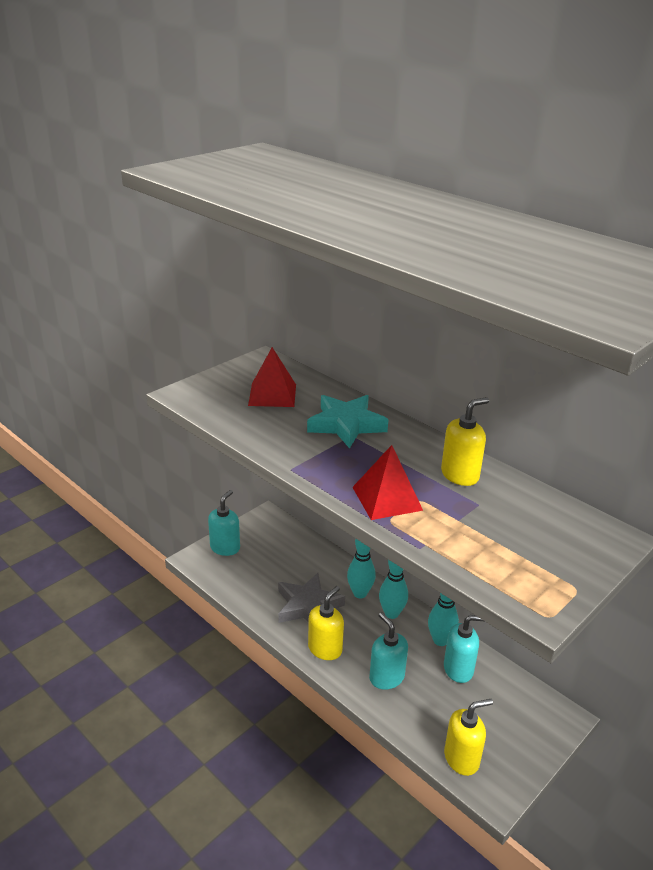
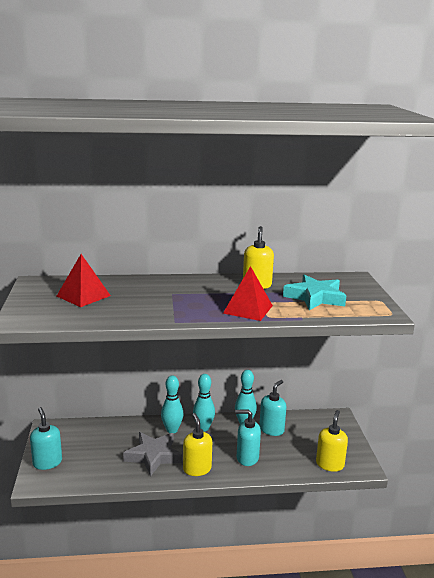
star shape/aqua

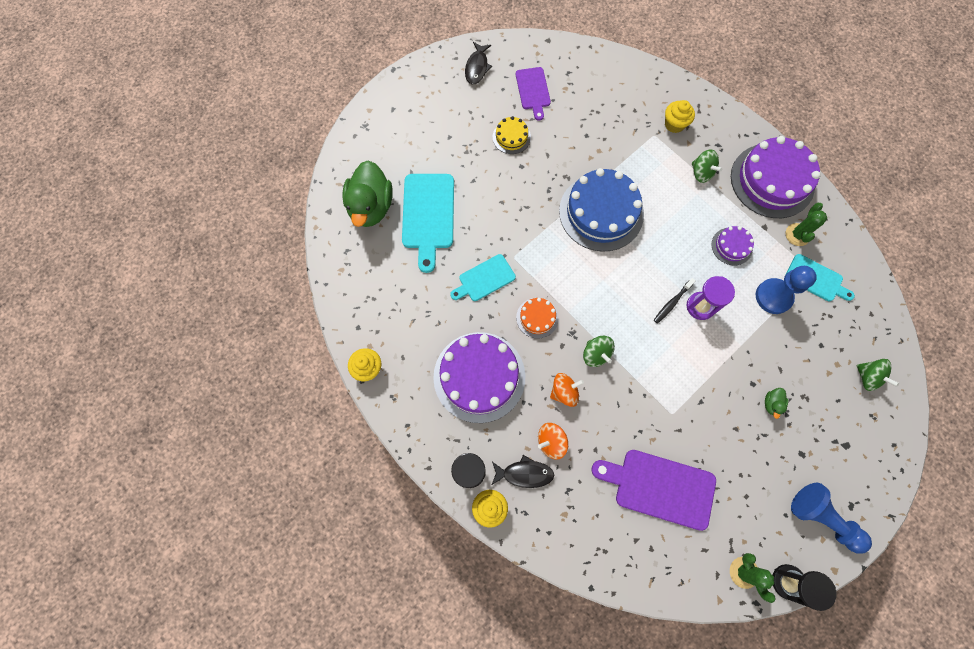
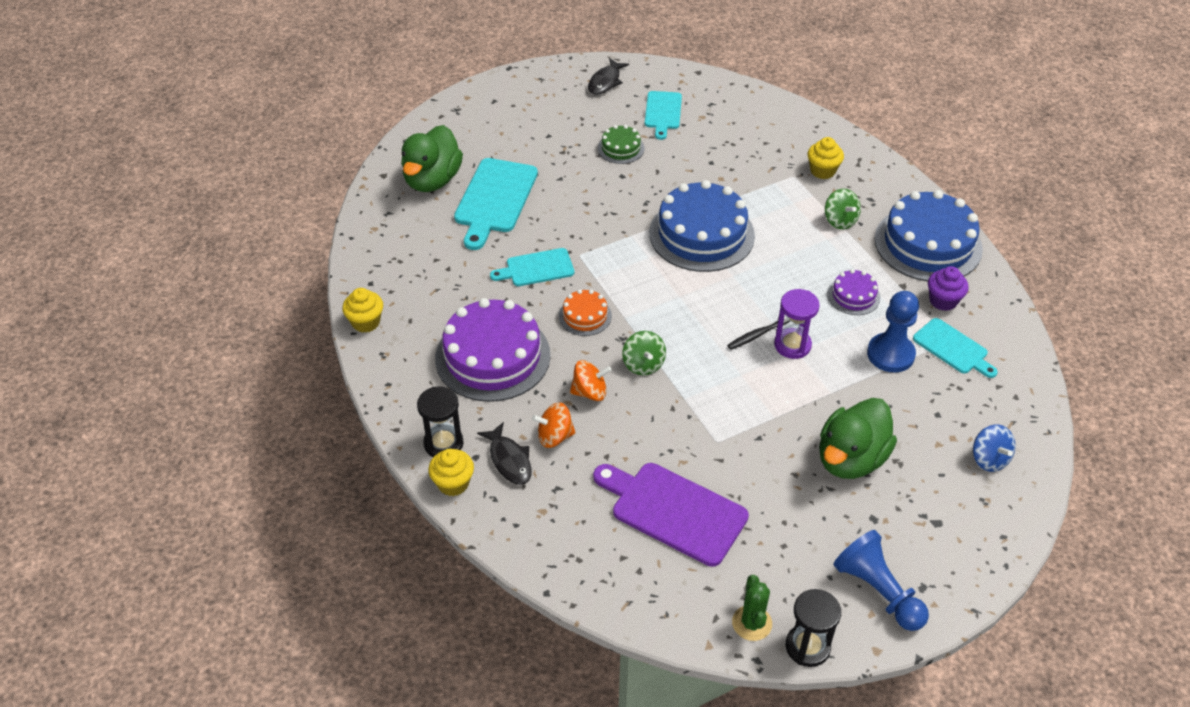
cutting board/aqua (no. 3 from left)
cake/emerald
cake/cobalt (no. 2 from left)
fairy cake/violet
spinning top/cobalt
rubber duck/emerald (no. 2 from left)
fish/black (no. 1 from left)

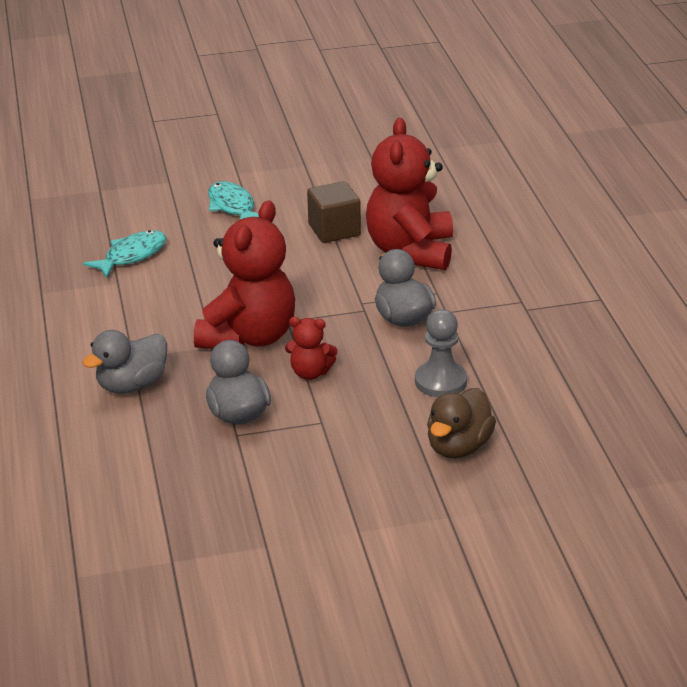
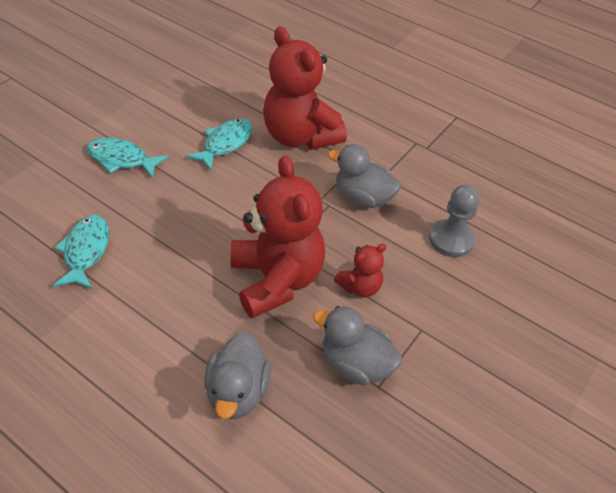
fish/aqua (no. 3 from left)
rubber duck/dark brown

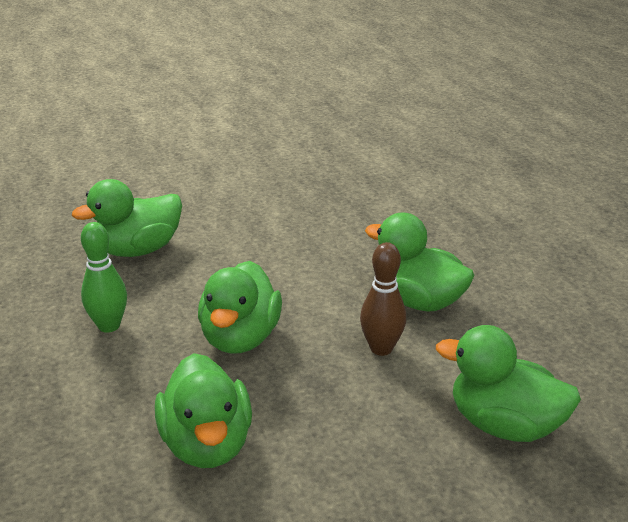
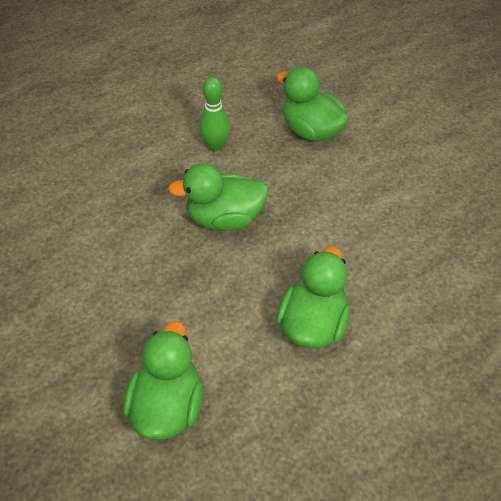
tenpin/dark brown
rubber duck/emerald (no. 2 from left in the first image)

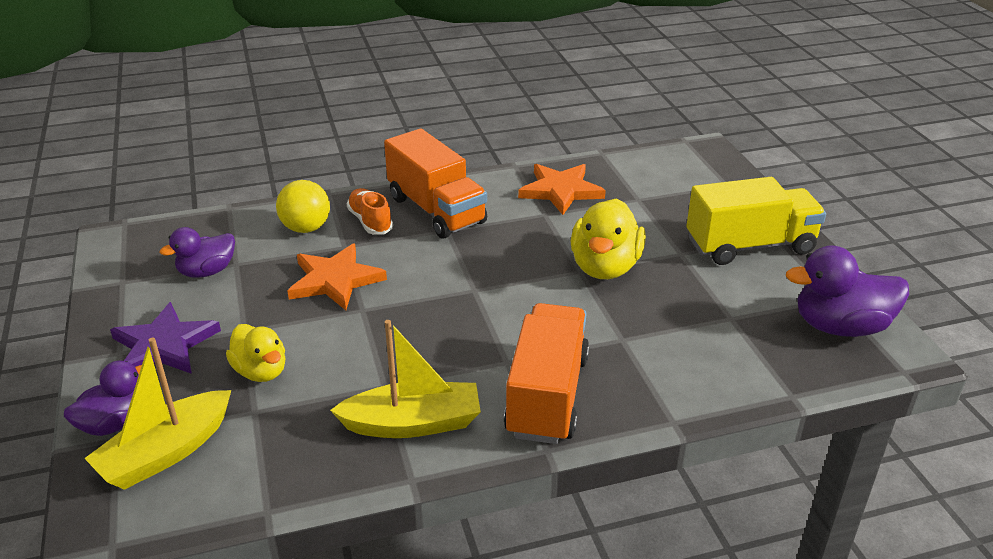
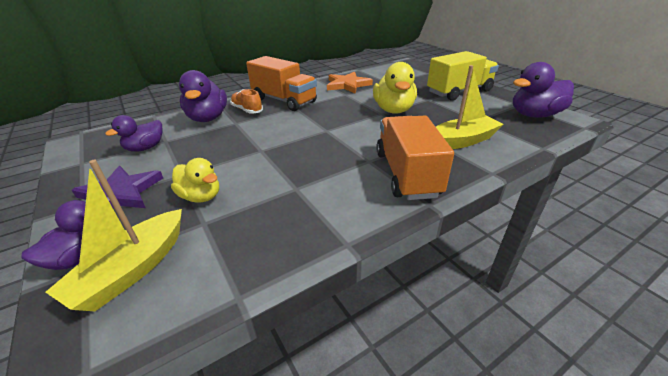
rubber duck/violet (no. 3 from left)
star shape/orange-coloured (no. 1 from left in the first image)
sailboat/golden (no. 2 from left)

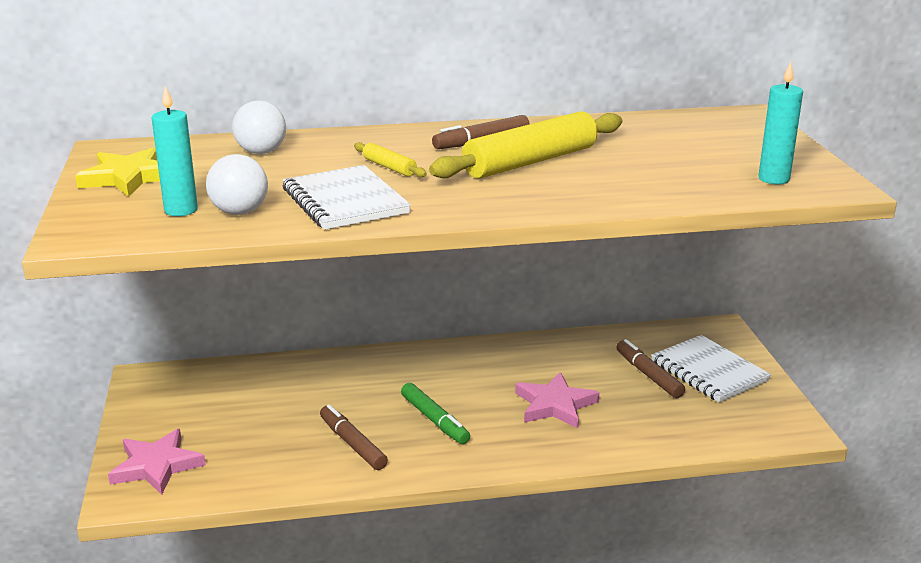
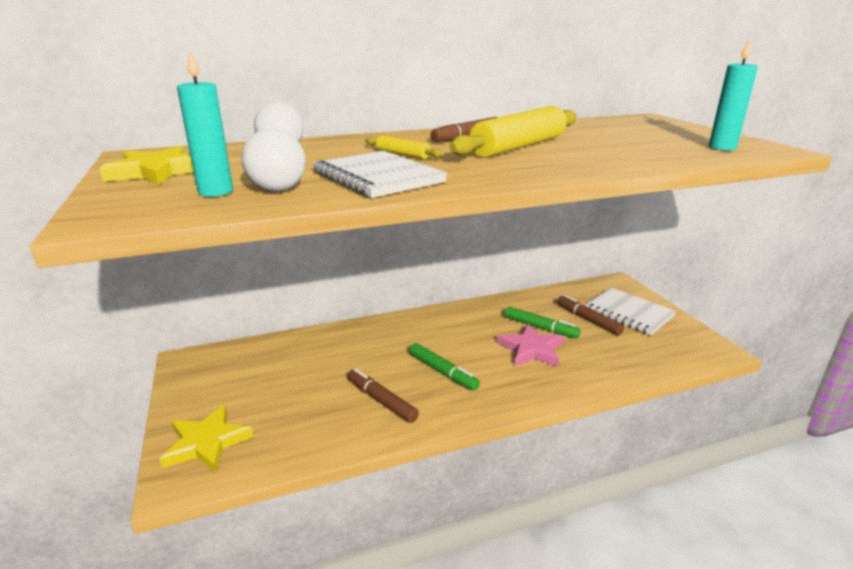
star shape/golden (no. 2 from left)
felt pen/emerald (no. 2 from left)

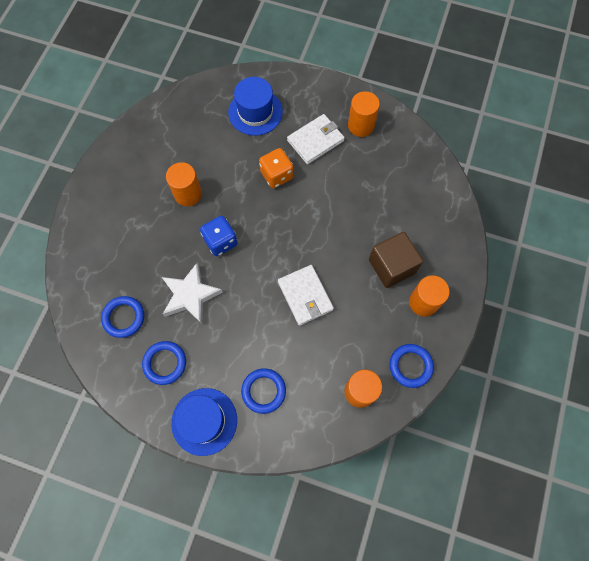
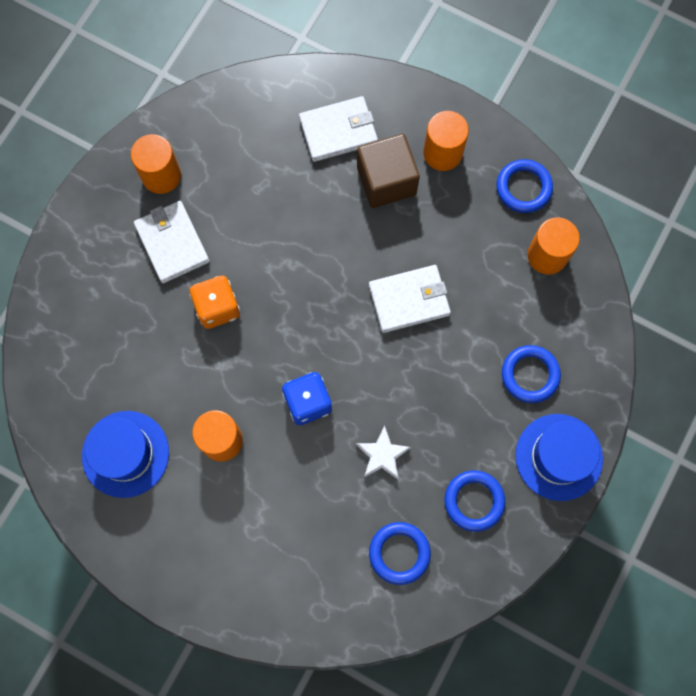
top hat/cobalt (no. 1 from left)
star shape/snow-white
billfold/snow-white (no. 2 from left)

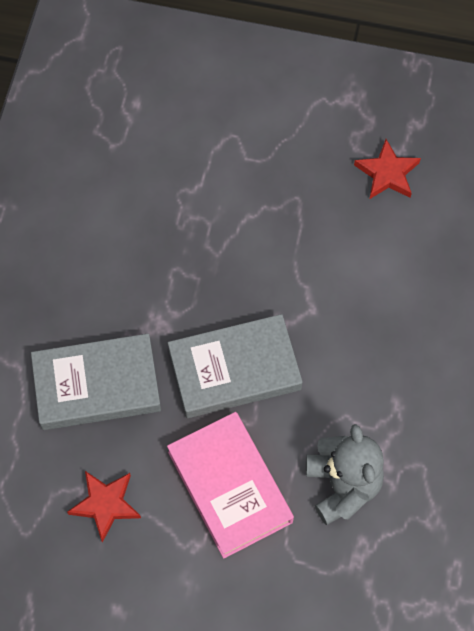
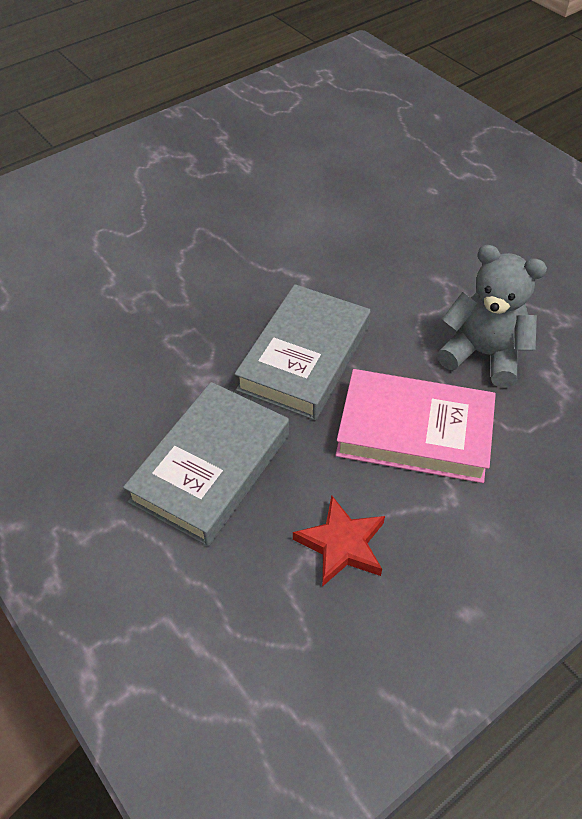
star shape/scarlet (no. 2 from left in the first image)

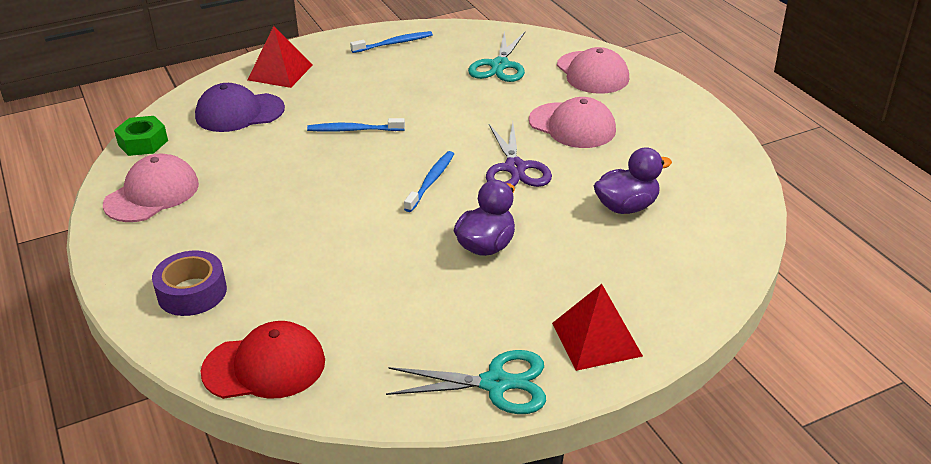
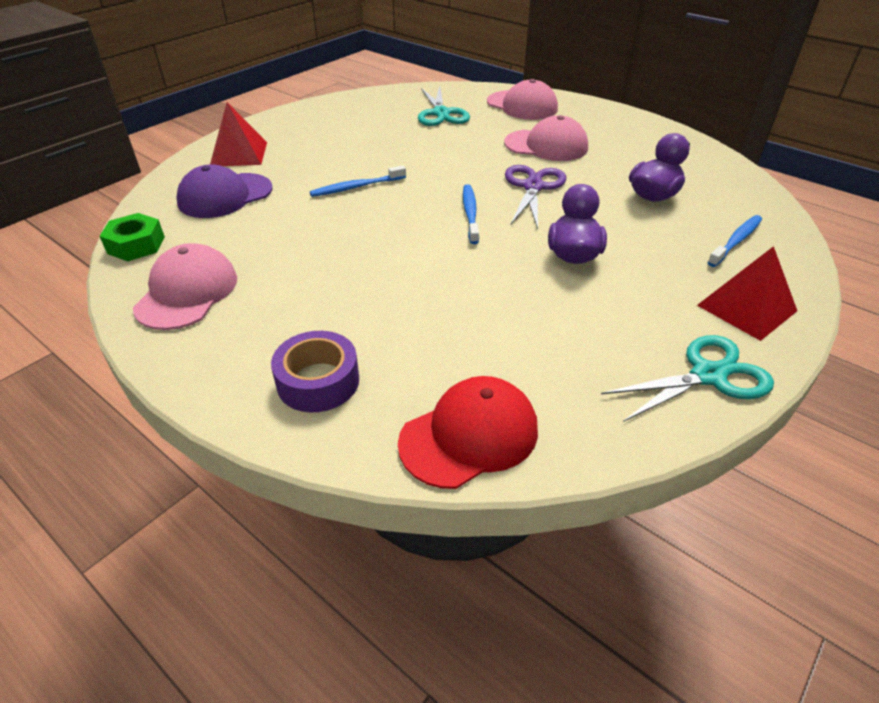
tooth brush/cobalt (no. 3 from left)
scissors/violet

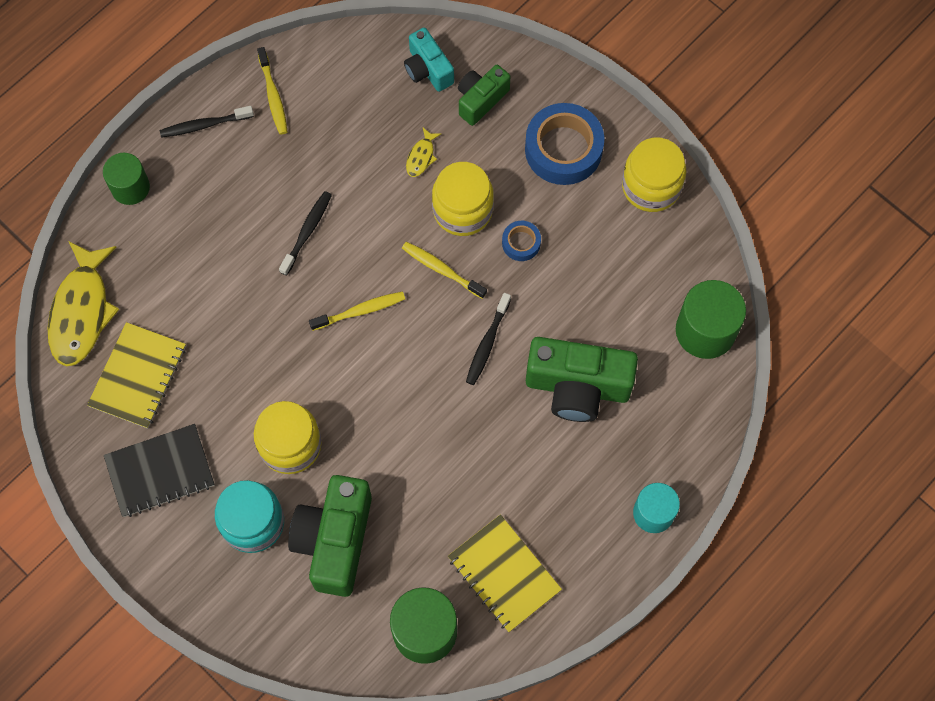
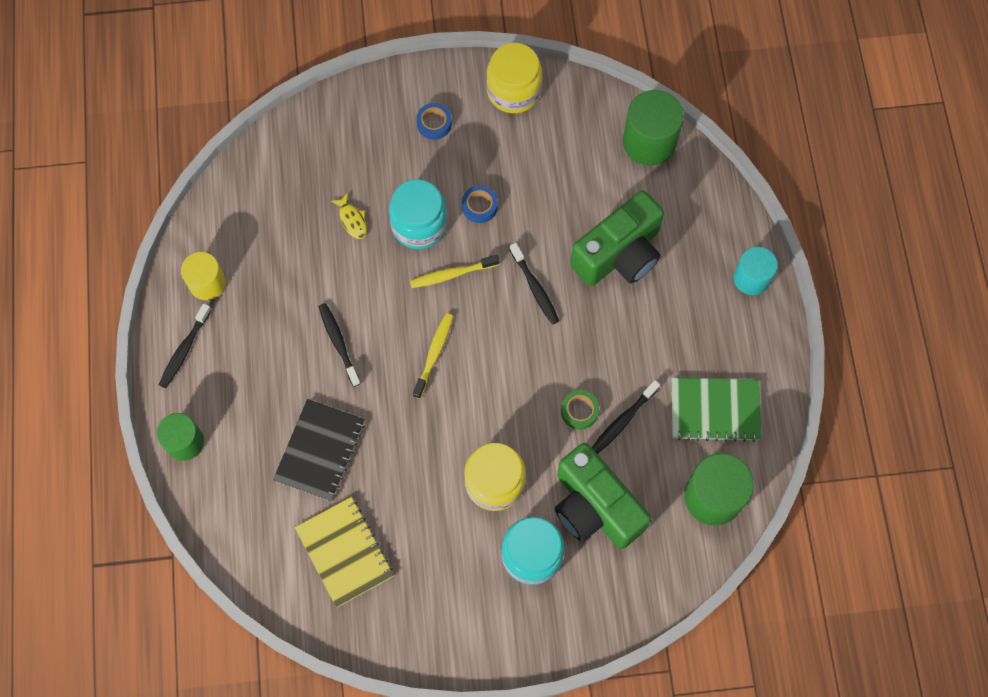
compact camera/aqua
cylinder shape/golden
compact camera/emerald (no. 2 from left in the first image)
sticky tape/cobalt (no. 1 from left)
preserve jar/aqua (no. 1 from left)
fish/golden (no. 1 from left in the first image)
notebook/black
notebook/emerald
tooth brush/black (no. 4 from left)
sticky tape/emerald

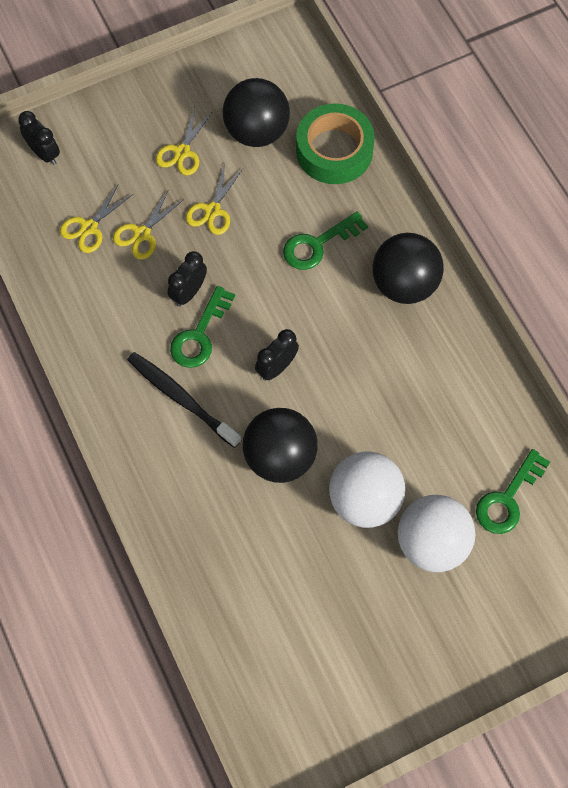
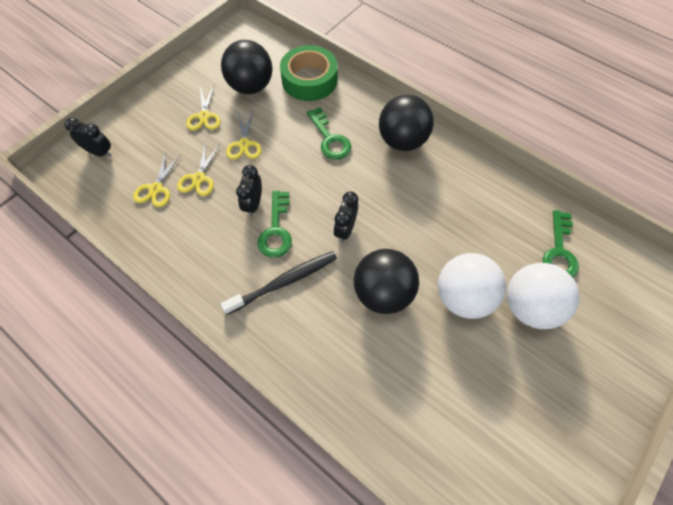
latchkey/emerald (no. 2 from left)
tooth brush/black

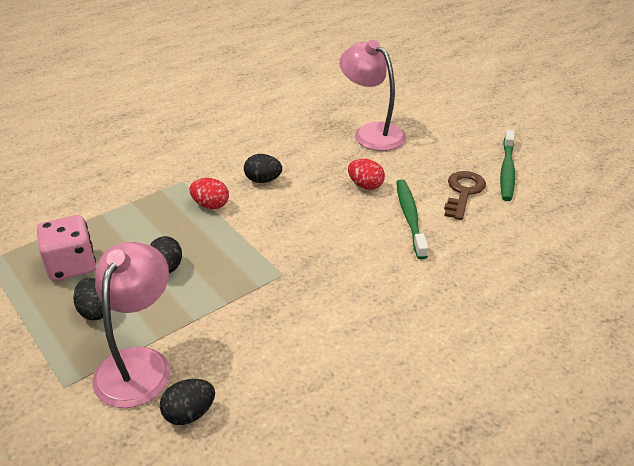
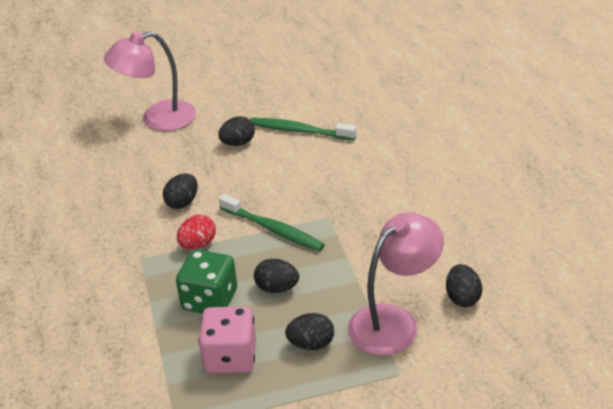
tooth brush/emerald (no. 1 from left)
egg shape/black (no. 2 from left)
latchkey/dark brown
desk lamp/rosy (no. 2 from left)
game die/emerald

